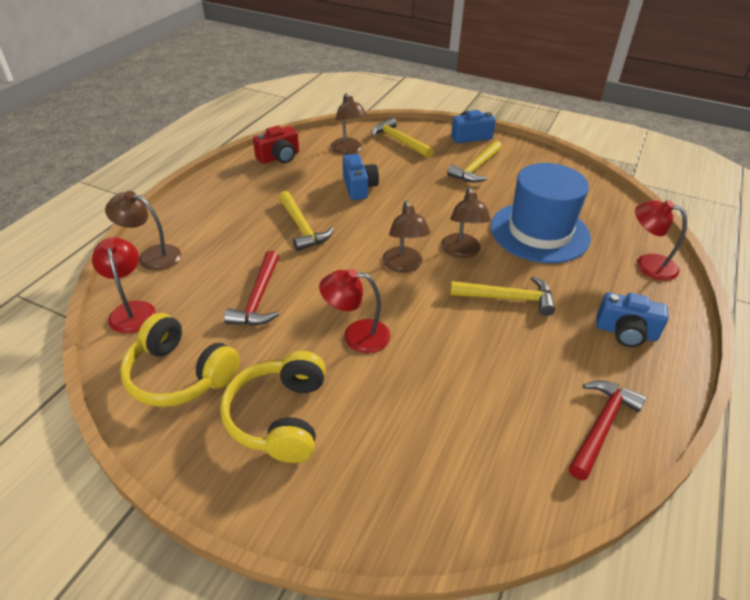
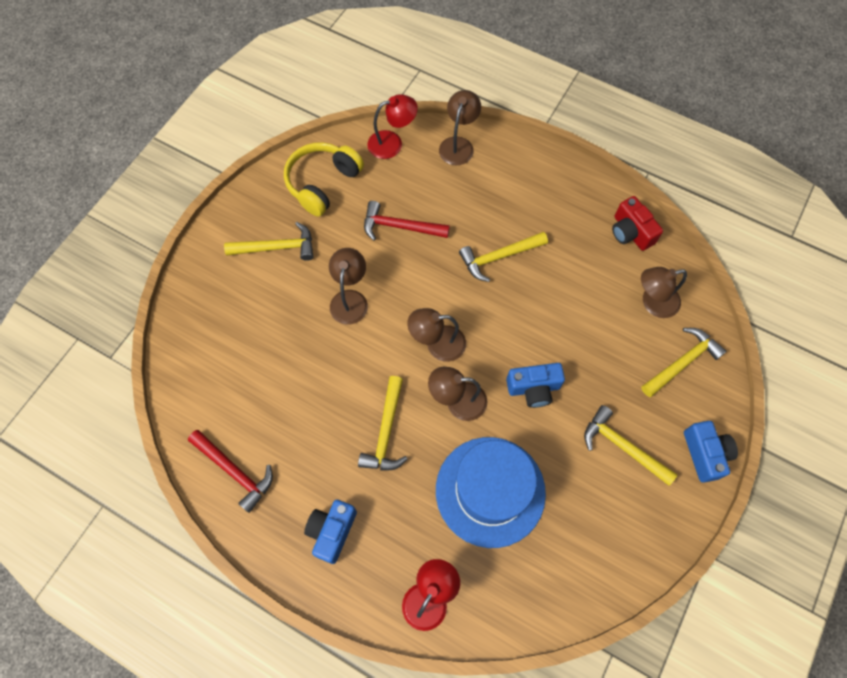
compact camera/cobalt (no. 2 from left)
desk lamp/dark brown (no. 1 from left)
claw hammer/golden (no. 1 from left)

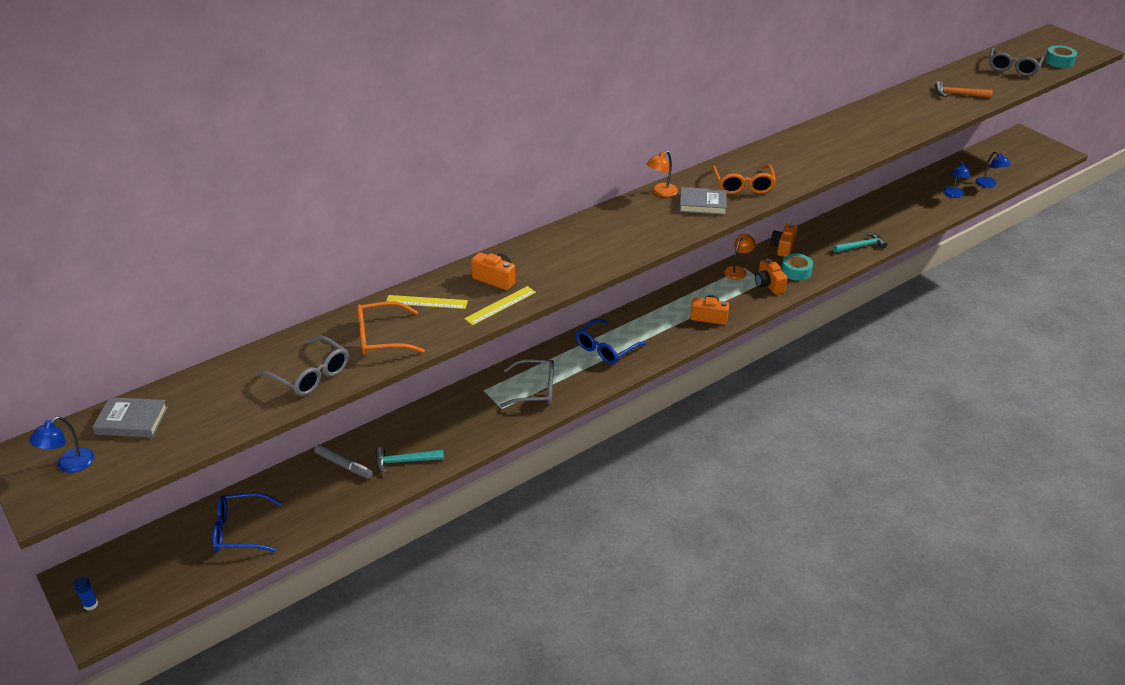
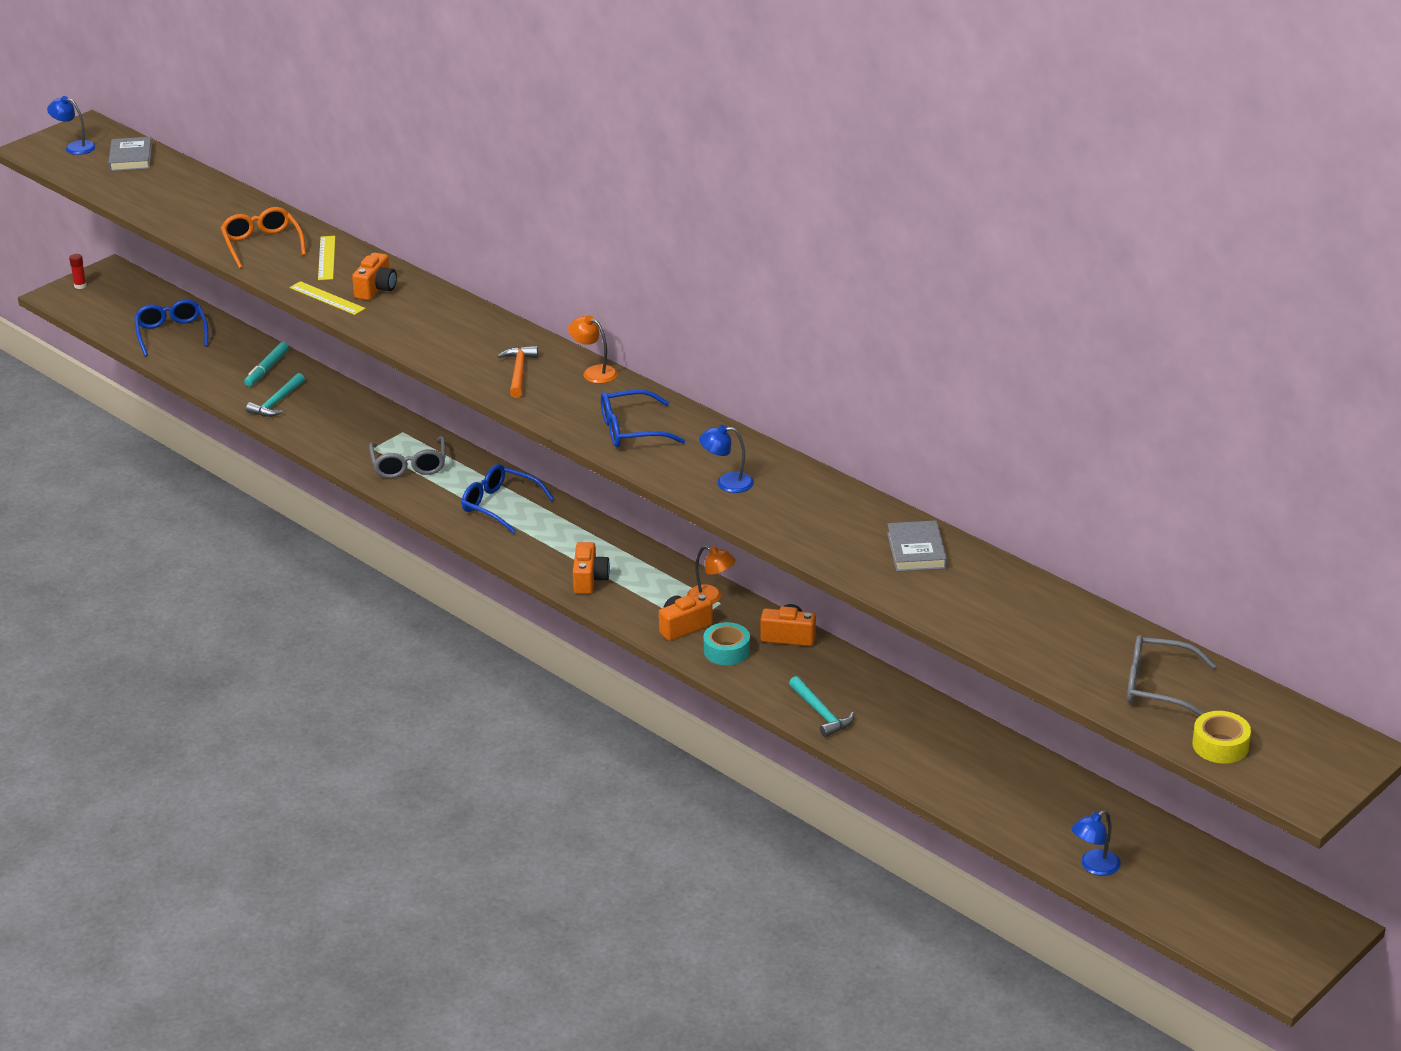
sticky tape/golden
claw hammer/orange-coloured
desk lamp/cobalt (no. 2 from left)
glasses/cobalt (no. 3 from left)
hardback/ash-grey (no. 2 from left)
glasses/ash-grey (no. 1 from left in the first image)
felt pen/aqua
claw hammer/aqua (no. 1 from left)
glue stick/scarlet

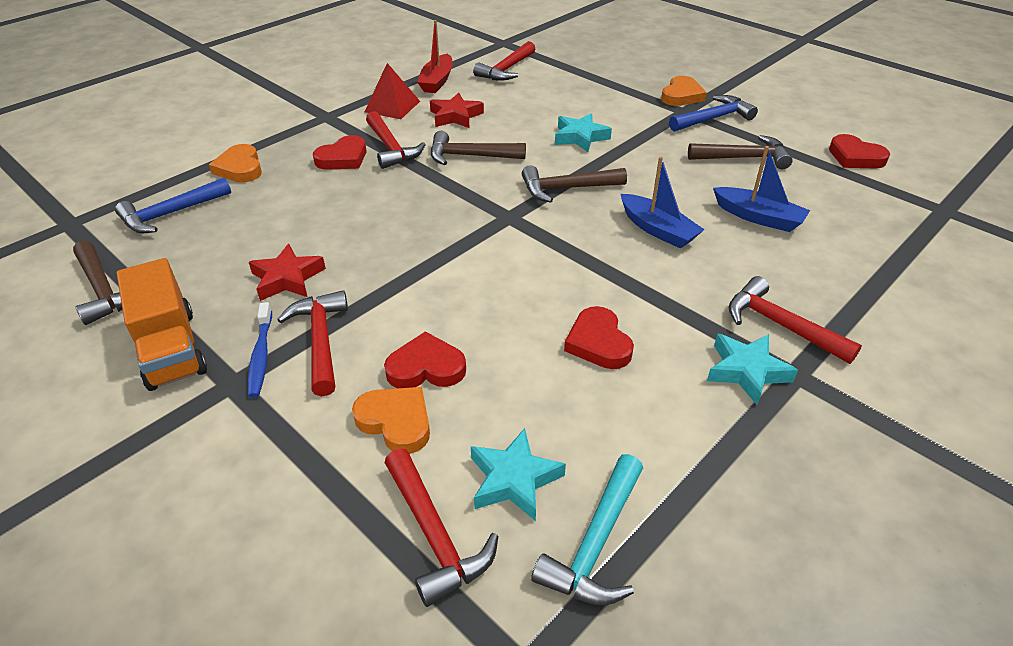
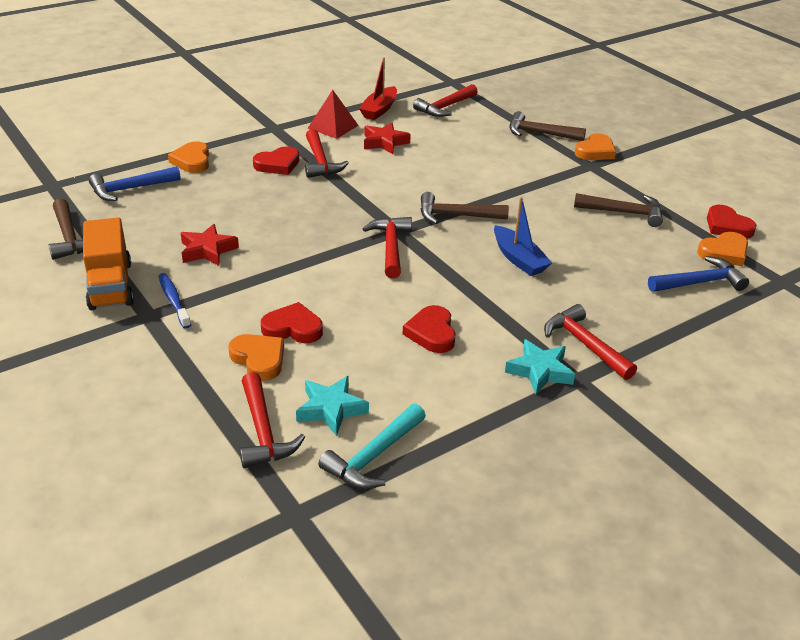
claw hammer/cobalt (no. 2 from left)
star shape/aqua (no. 2 from left in the first image)
claw hammer/dark brown (no. 3 from left)
sailboat/cobalt (no. 2 from left in the first image)
claw hammer/scarlet (no. 3 from left)
tooth brush/cobalt
love heart/orange-coloured (no. 4 from left)

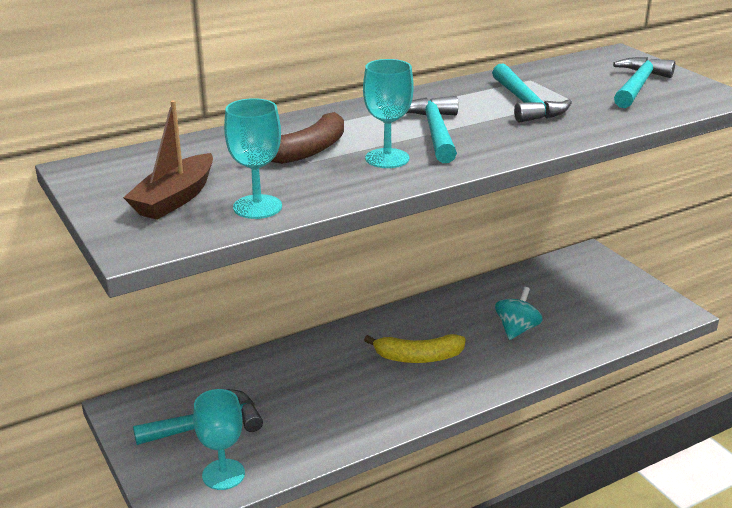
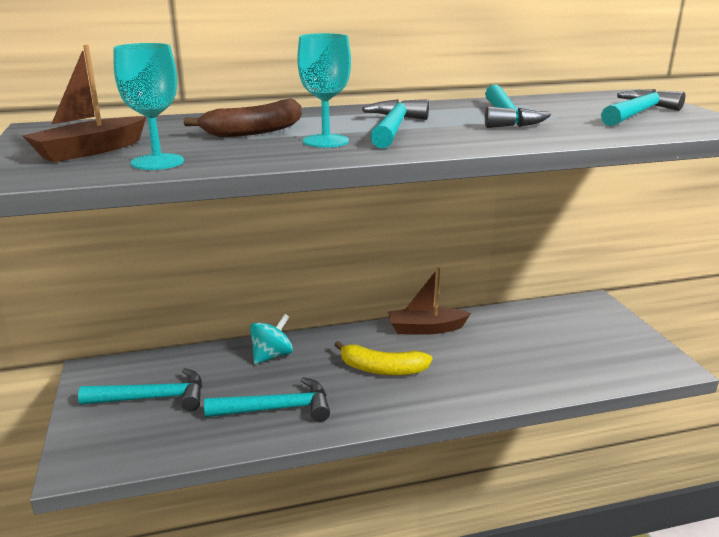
spinning top/aqua
goblet/aqua (no. 1 from left in the first image)
sailboat/dark brown (no. 2 from left)
claw hammer/aqua (no. 2 from left)

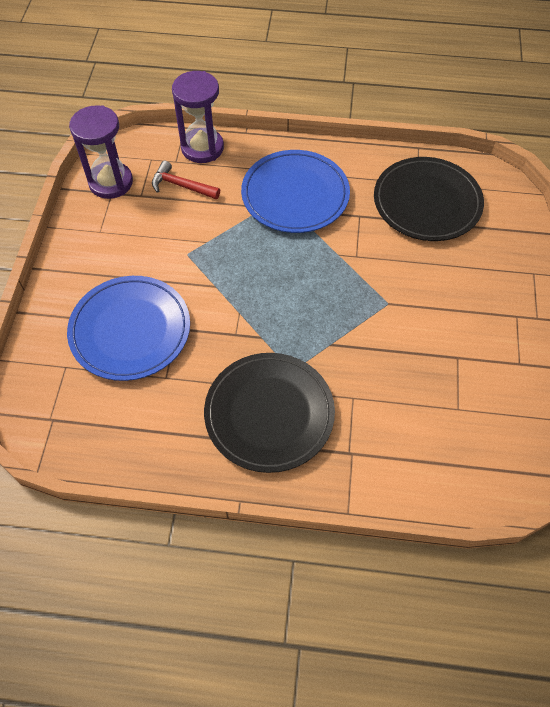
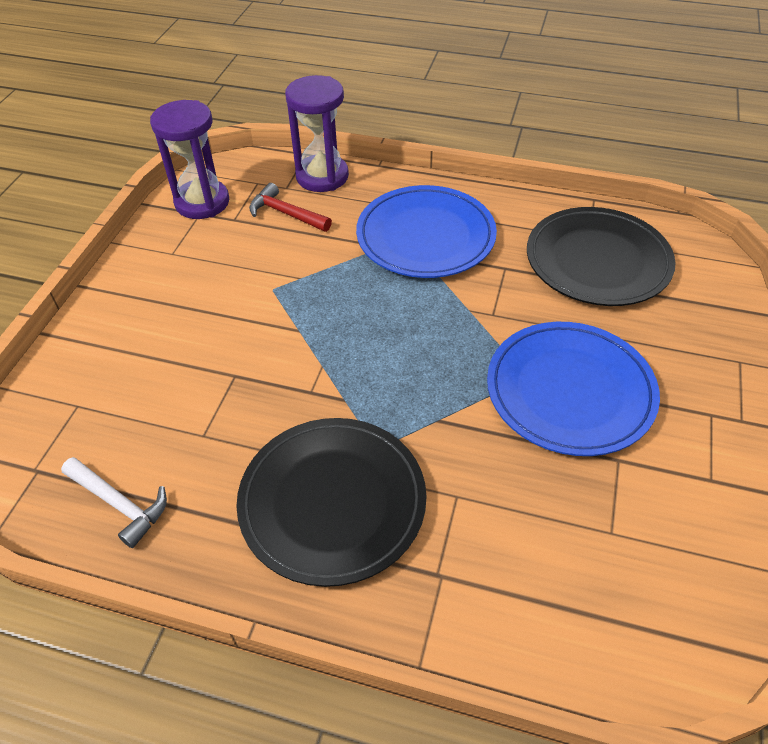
plate/cobalt (no. 2 from left)
claw hammer/snow-white

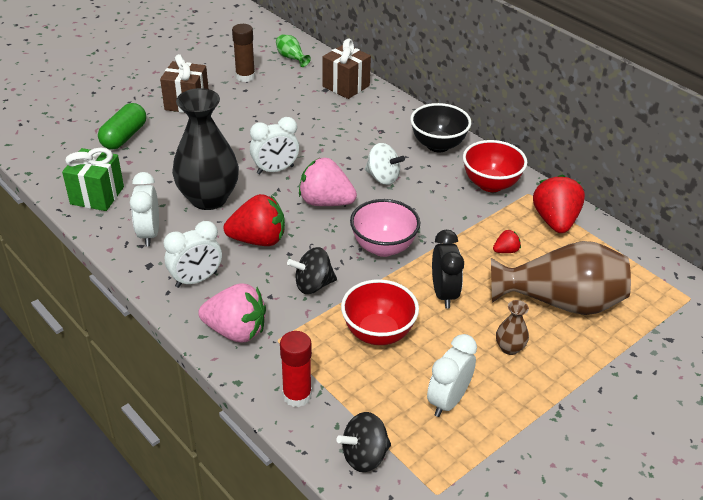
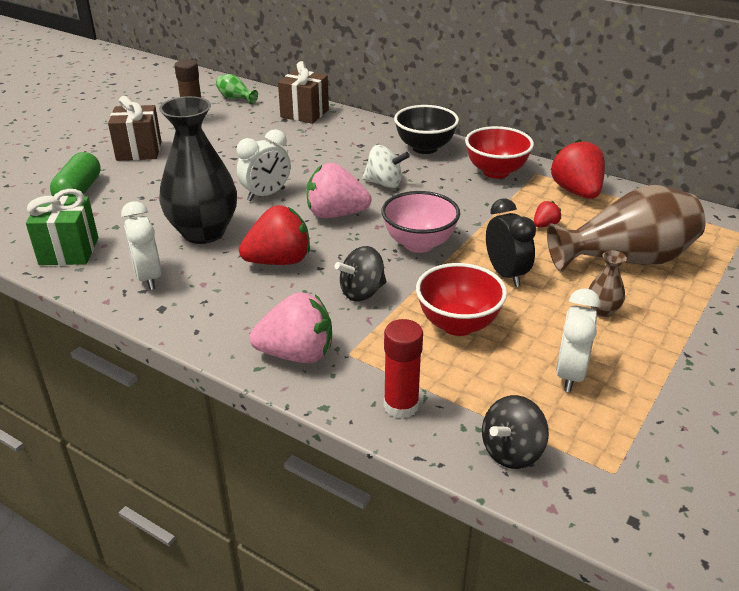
bedside clock/snow-white (no. 2 from left in the first image)

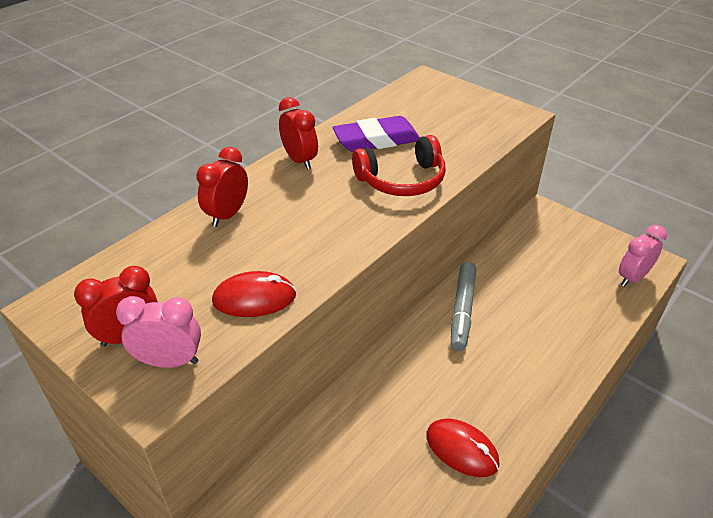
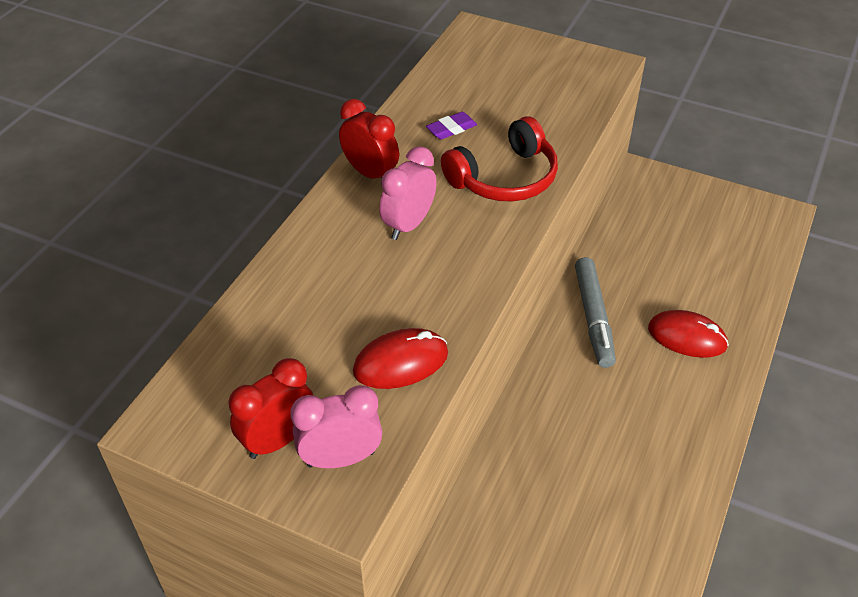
eraser/violet
bedside clock/scarlet (no. 2 from left in the first image)
bedside clock/rosy (no. 2 from left)
computer mouse/scarlet (no. 2 from left)

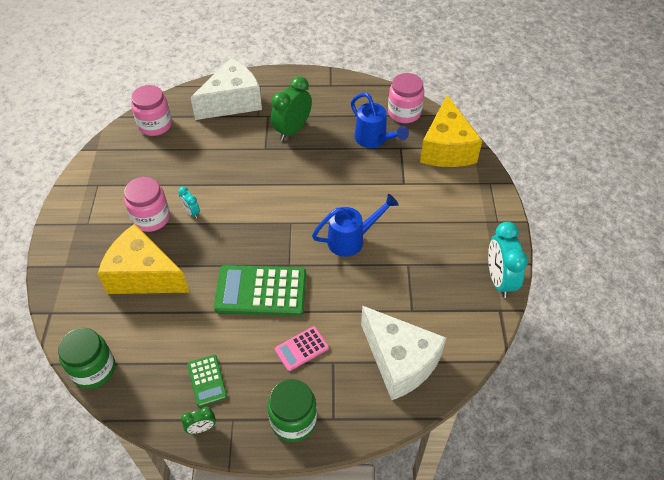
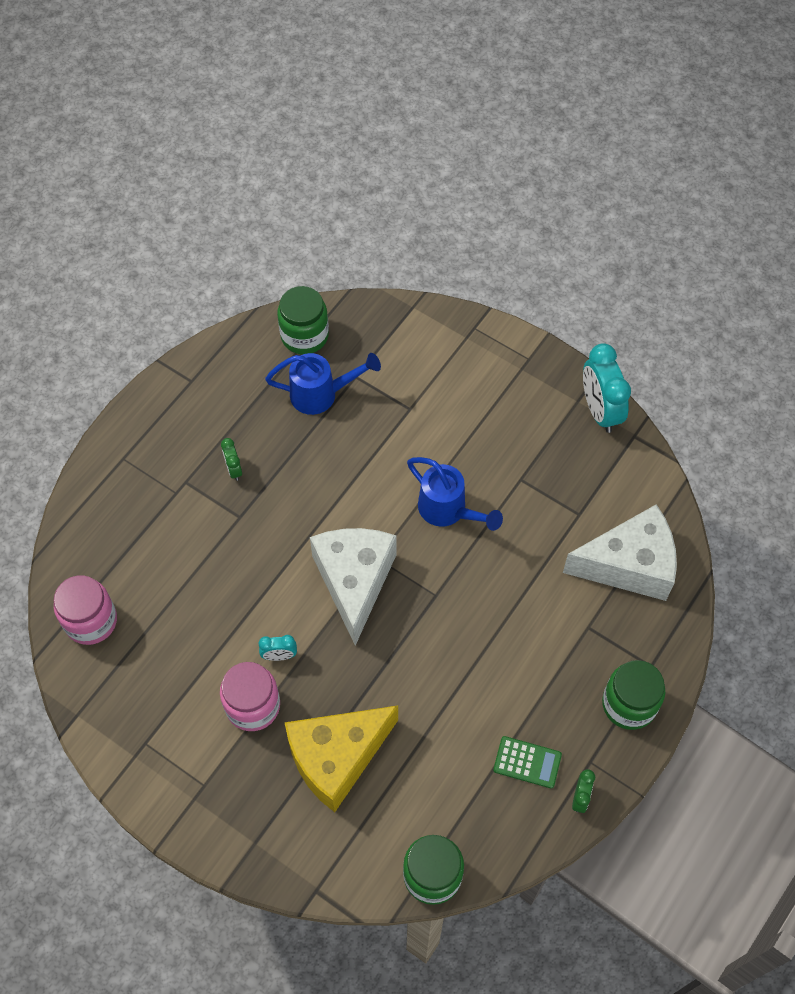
cheese/snow-white (no. 1 from left)
preserve jar/emerald (no. 1 from left)
bedside clock/emerald (no. 1 from left)
cheese/golden (no. 2 from left in the first image)
watering can/cobalt (no. 2 from left)
bedside clock/aqua (no. 2 from left)
calculator/emerald (no. 2 from left in the first image)
calculator/rosy

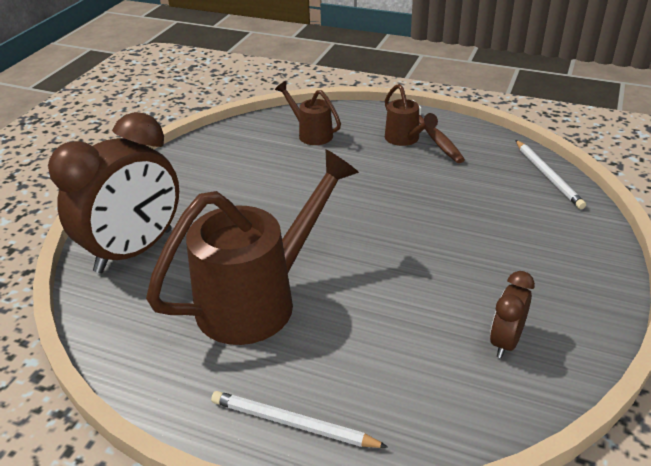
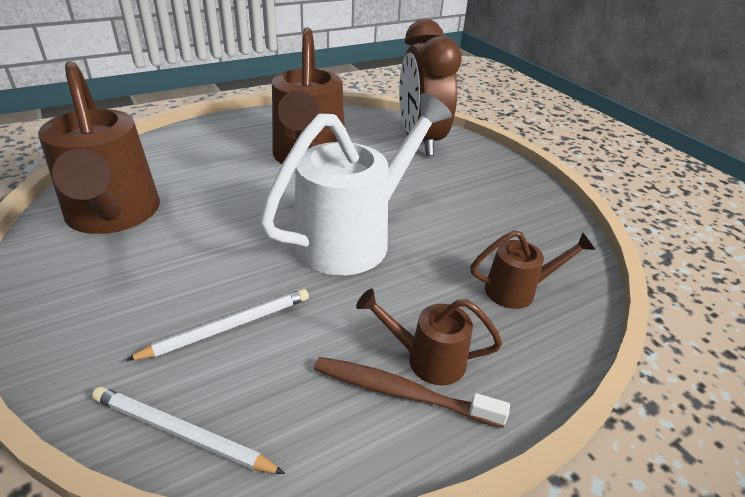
watering can/dark brown (no. 1 from left)
lead pencil/snow-white (no. 2 from left)
watering can/snow-white

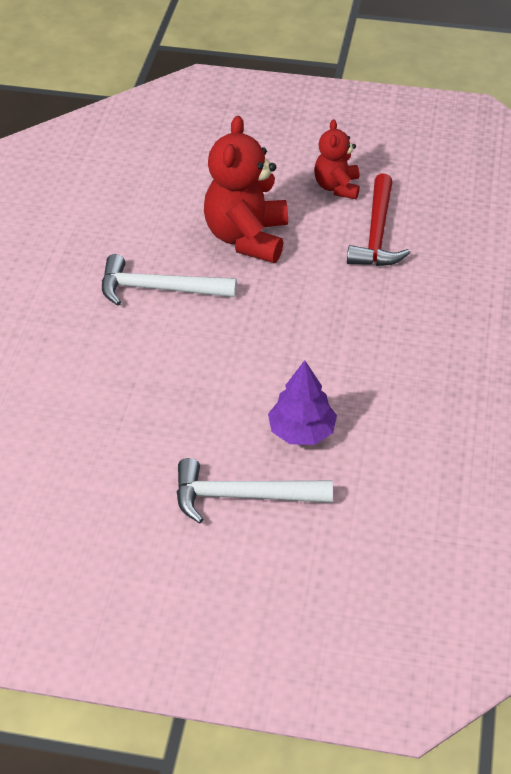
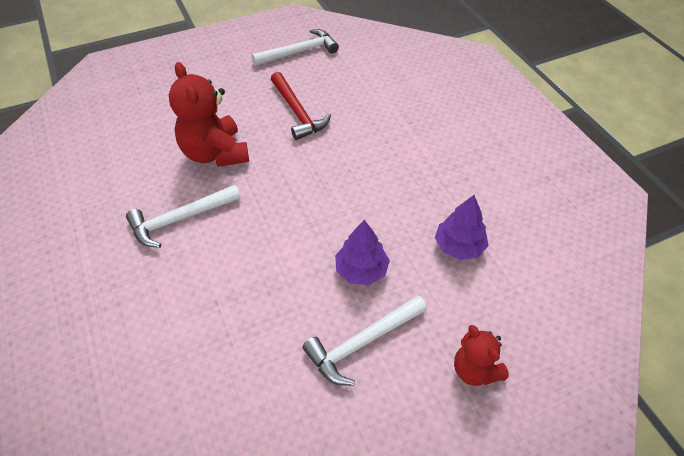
stuffed bear/scarlet (no. 2 from left)
claw hammer/snow-white (no. 2 from left)
toy tree/violet (no. 2 from left)

